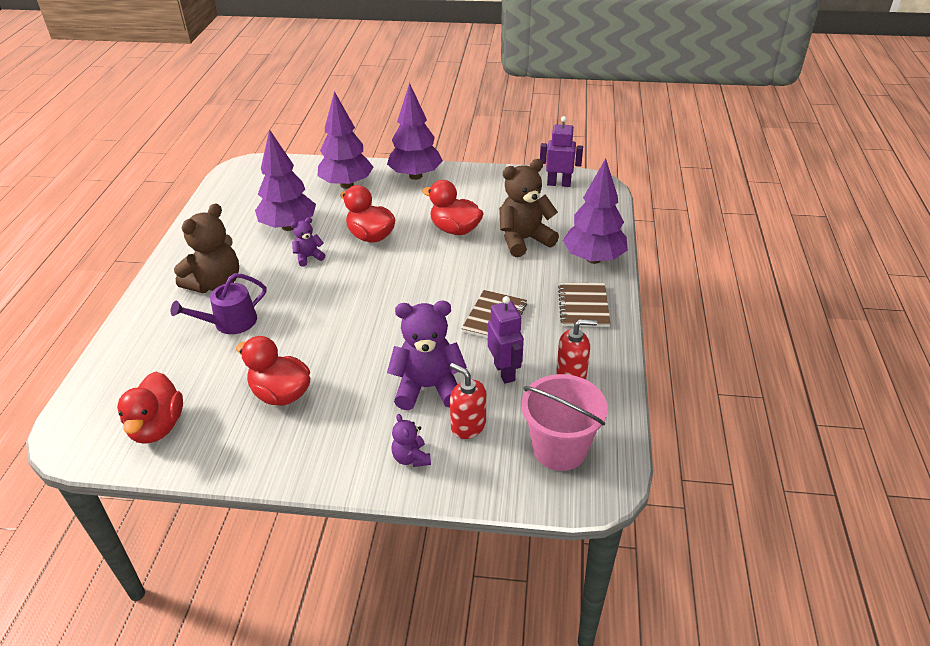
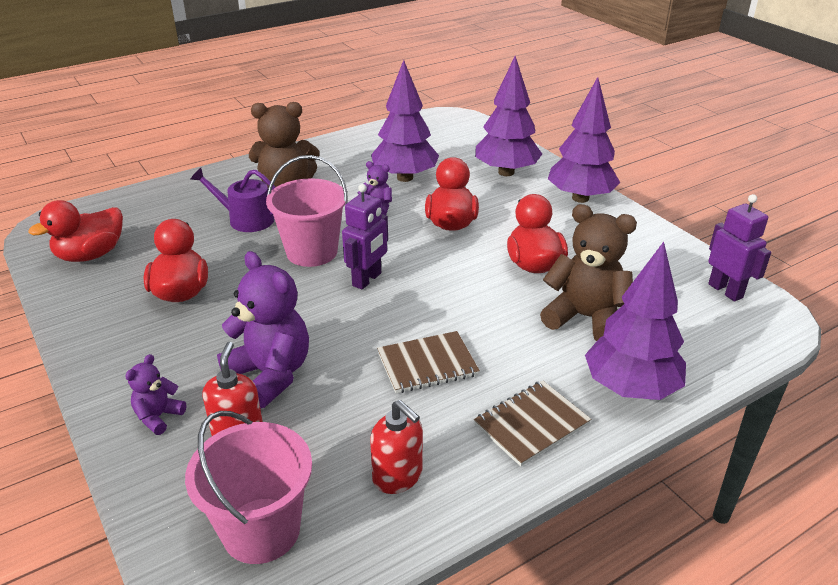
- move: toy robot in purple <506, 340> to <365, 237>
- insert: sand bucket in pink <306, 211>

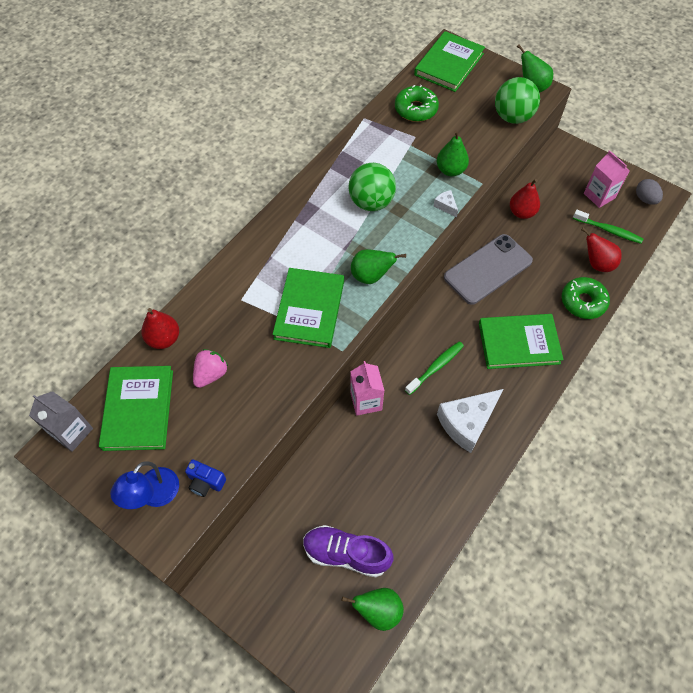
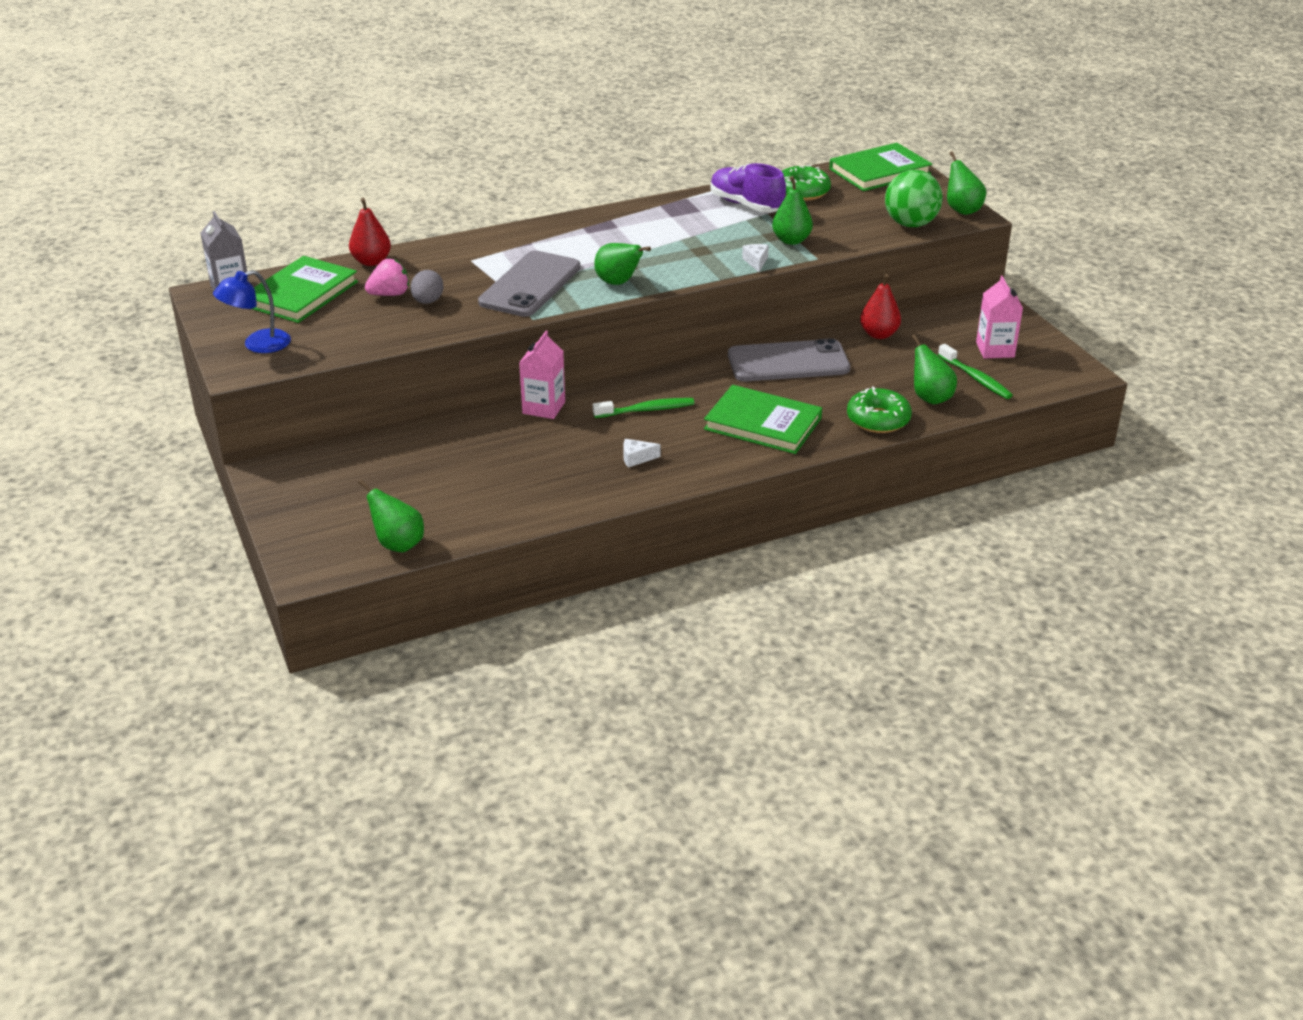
- delete: play ball in green <372, 187>
- move: toy egg in gray <649, 192> to <427, 287>
- recolor: pear in red <601, 249> to pear in green <934, 369>
- replace: book in green <308, 308> to phone in gray <529, 284>
- resize: piece of cheese in snow-white <470, 421> = <642, 453> x0.43
- delete: camera in royal blue <205, 478>
- move: shoe in purple <348, 551> to <748, 188>

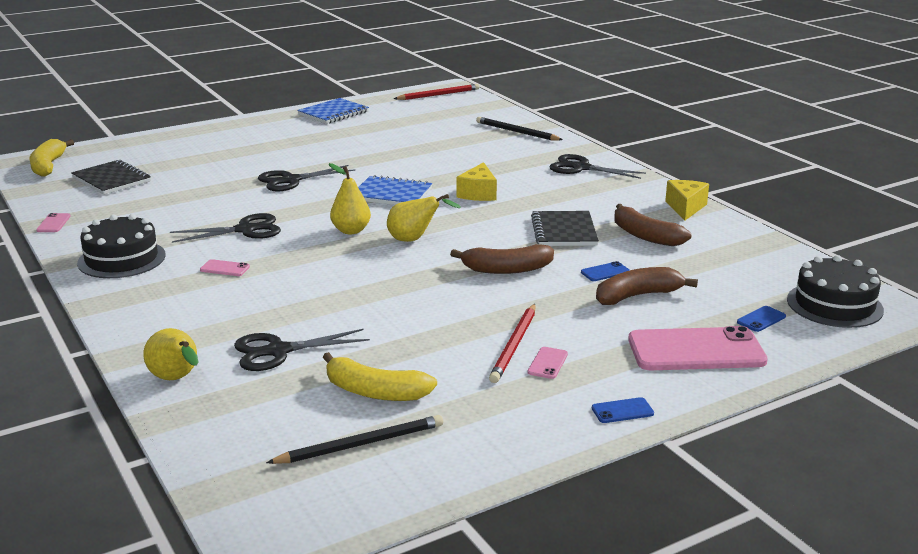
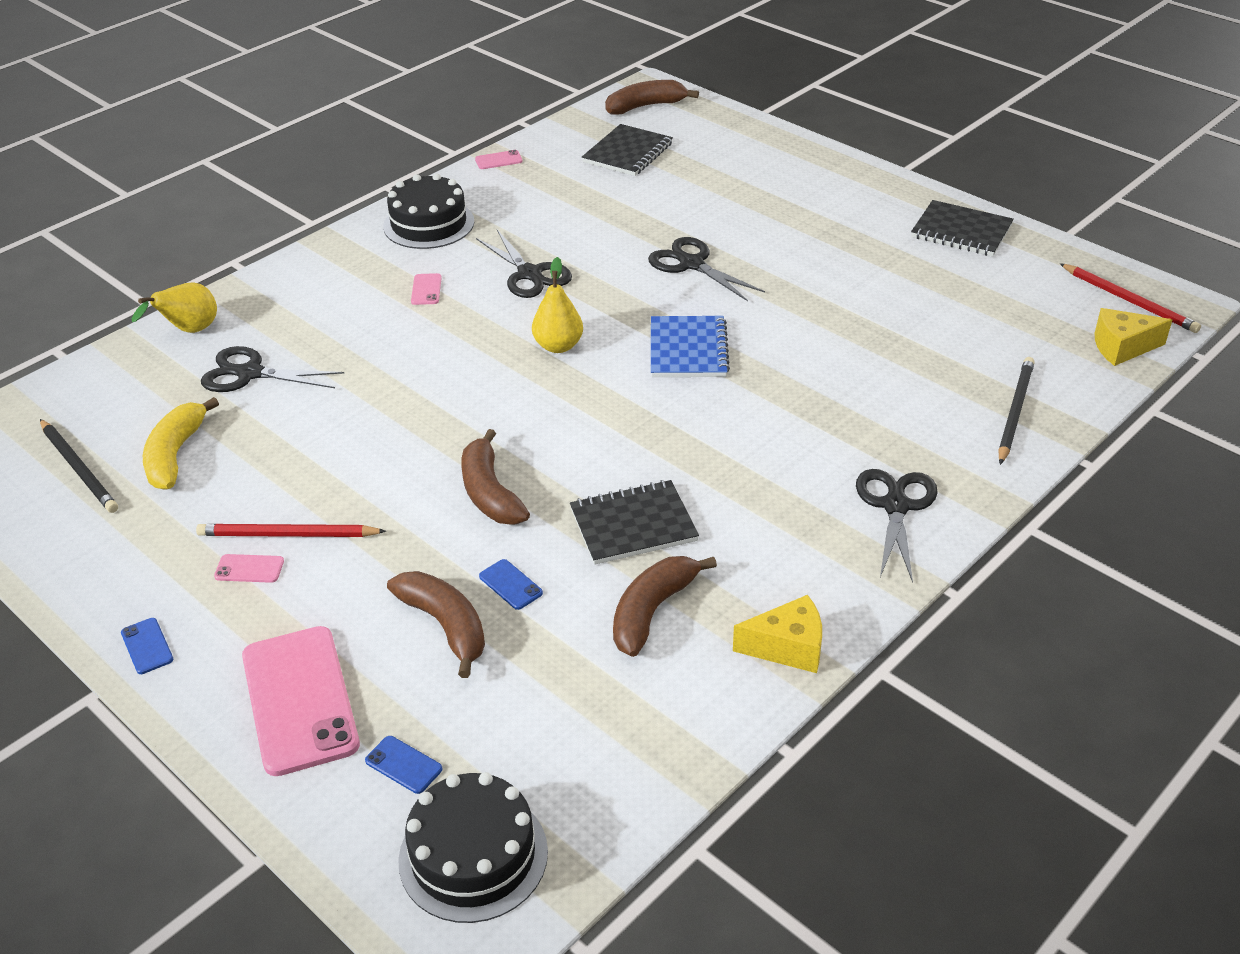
- recolor: notebook in royal blue <333, 111> to notebook in jet-black <962, 228>
- recolor: toy banana in bright yellow <52, 158> to toy banana in dark brown <652, 97>
- move: piece of cheese in bright yellow <476, 181> to <1133, 337>
- delete: pear in bright yellow <424, 218>
- rotate: scissors in jet-black <302, 350> = <272, 369> 45 degrees counterclockwise

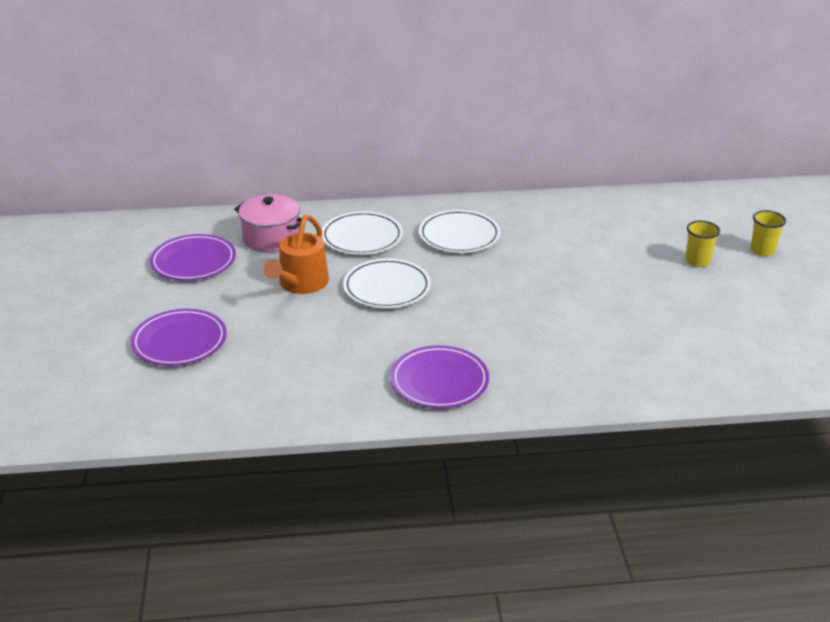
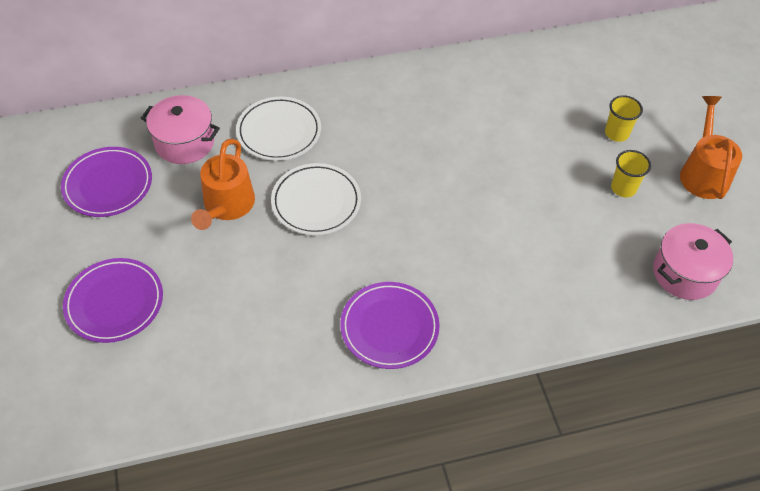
- delete: flat dish in snow-white <460, 231>
- move: tumbler in bright yellow <768, 233> to <631, 173>
- insert: watering can in orange-coloured <711, 147>
- insert: pot in pink <693, 261>

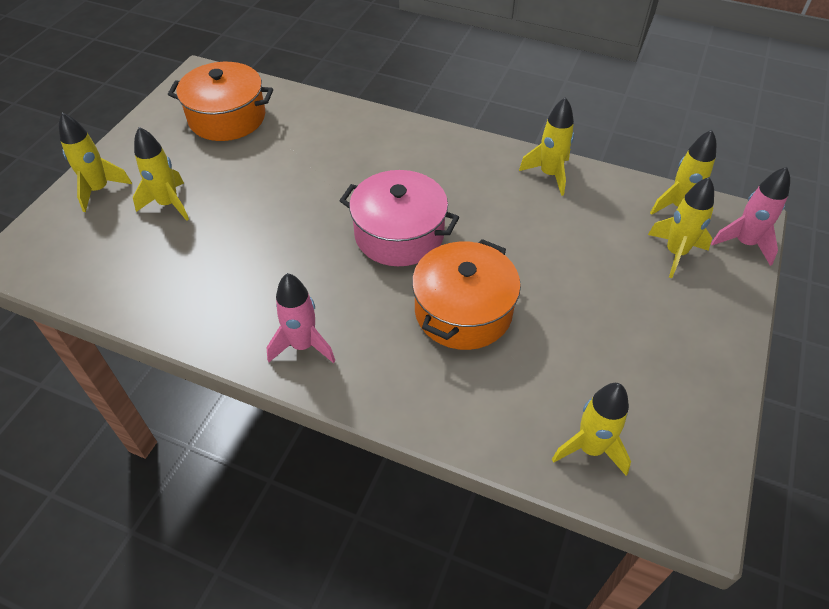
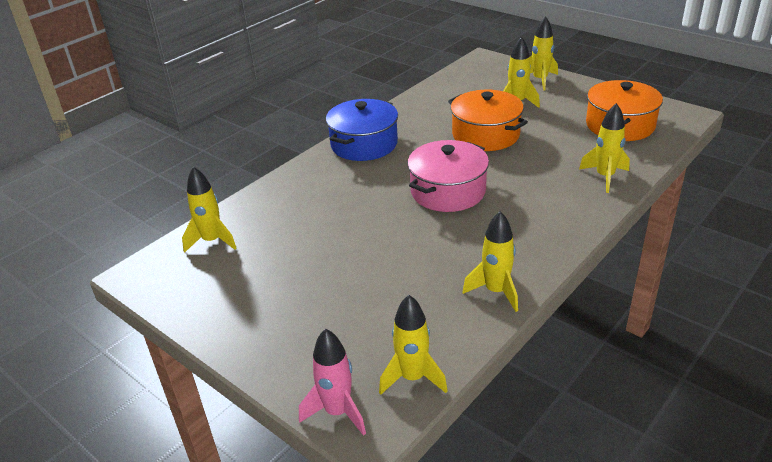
- move: toy rocket in bright yellow <681, 227> to <604, 148>
- move: pot in orange-coloured <466, 294> to <488, 120>
- replace: toy rocket in pink <301, 318> to pot in royal blue <362, 130>

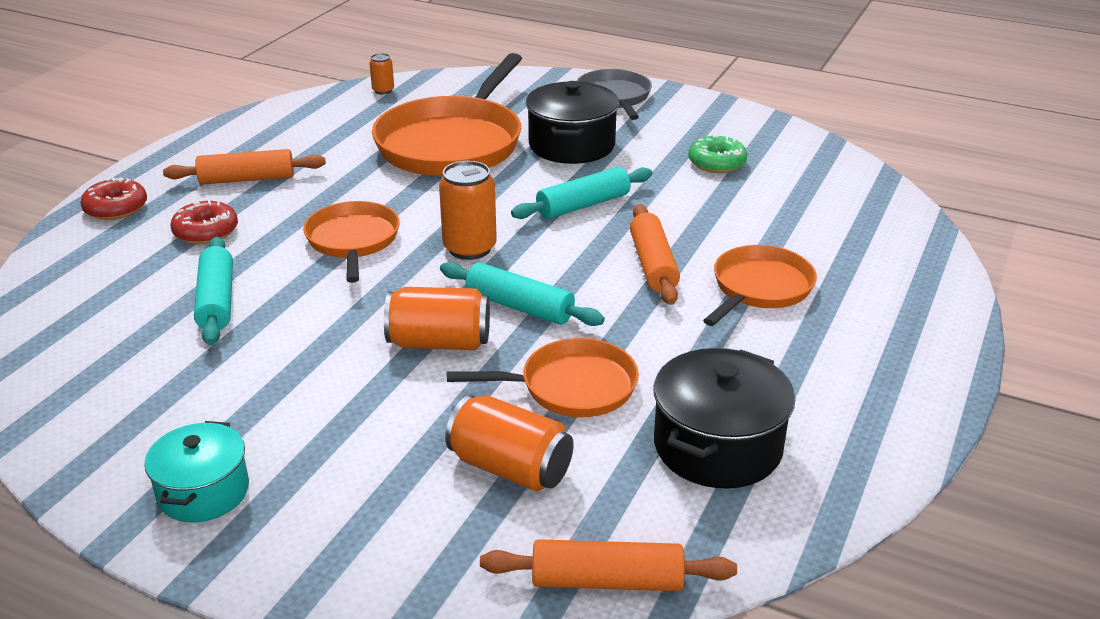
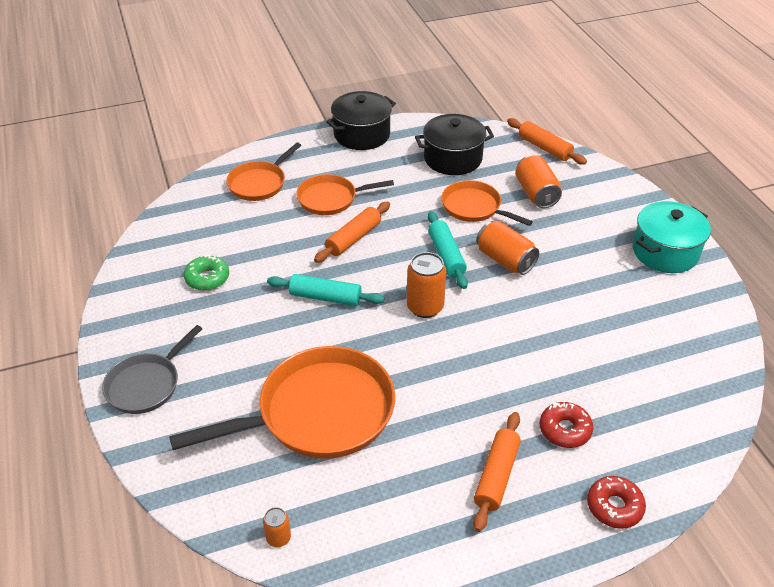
- move: pot in jet-black <572, 122> to <361, 120>
- rotate: pastry roller in orange-coloured <244, 167> = <497, 472> 75 degrees clockwise
- move: skillet in orange-coloured <351, 242> to <264, 171>
- delete: pastry roller in teal <213, 291>
- resize: pot in teal <197, 471> = <672, 237> x1.50

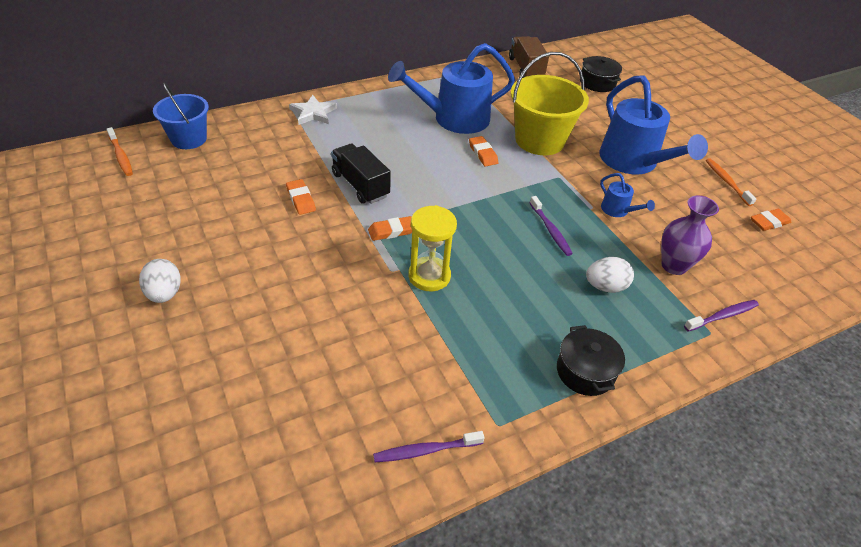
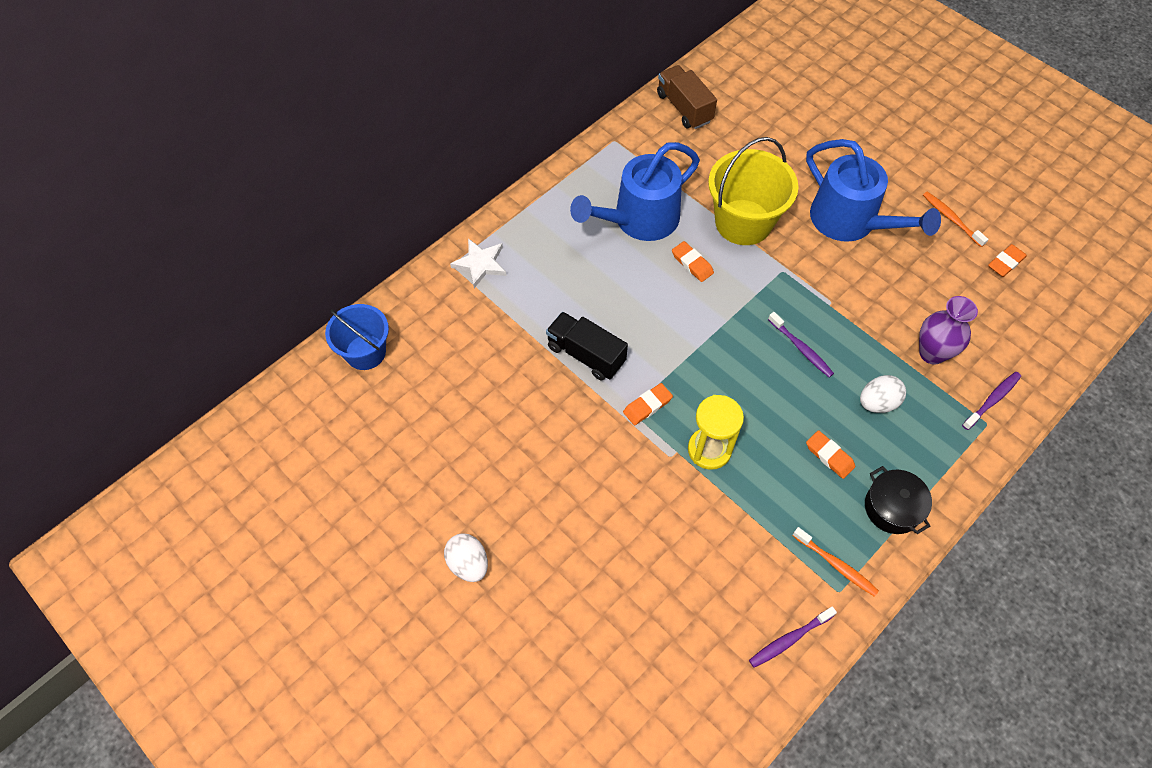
- delete: pot in jet-black <601, 74>
- move: dental brush in orange-coloured <119, 151> to <835, 562>
- delete: watering can in royal blue <627, 195>
- move: eraser in orange-coloured <301, 197> to <830, 454>

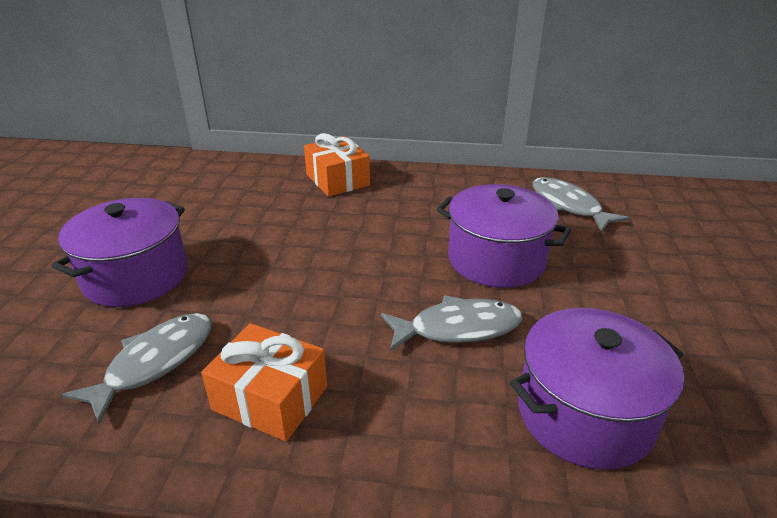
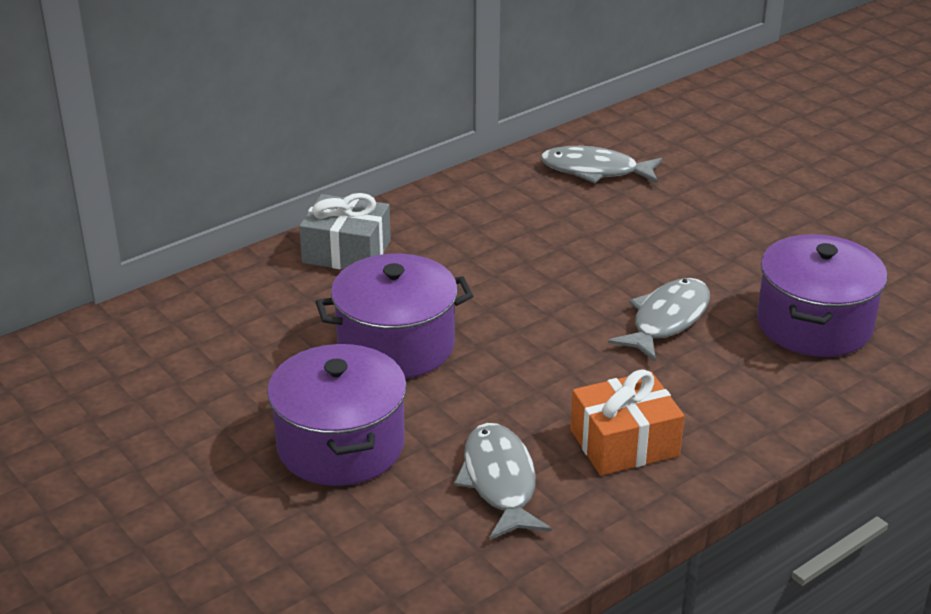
- recolor: gift in orange-coloured <337, 165> to gift in gray <345, 231>
- move: pot in purple <503, 236> to <394, 316>

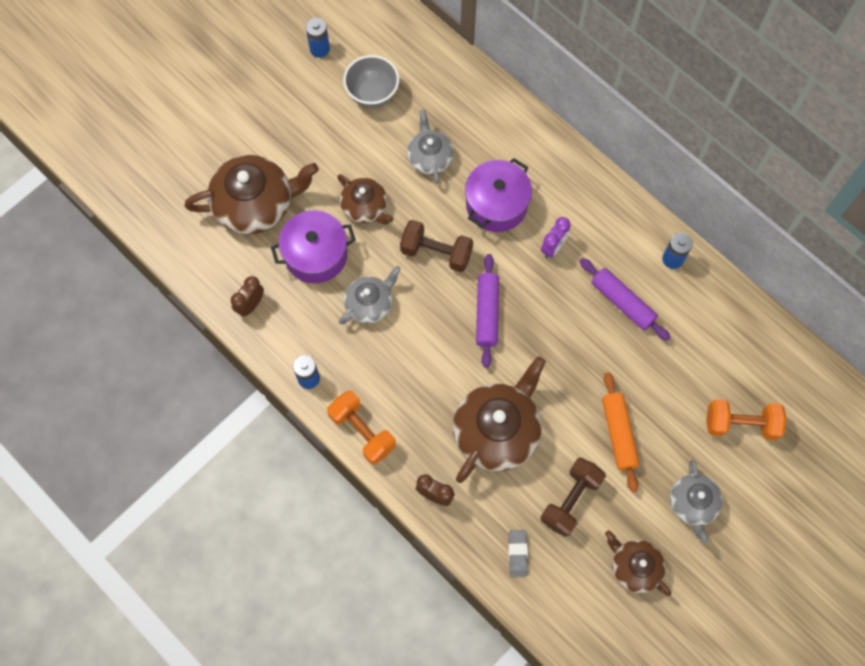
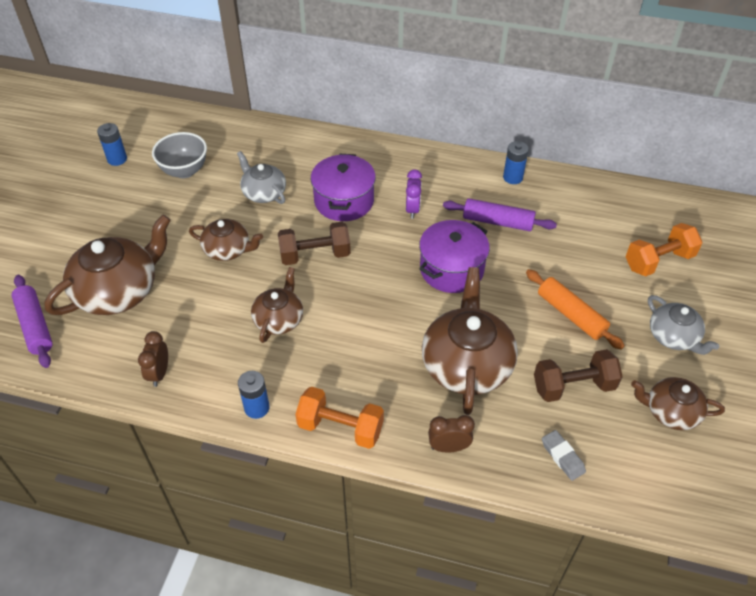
- move: pot in purple <313, 246> to <454, 256>
- move: pastry roller in purple <487, 311> to <32, 321>
- recolor: china teapot in gray <370, 295> to china teapot in dark brown <277, 305>
- rotate: free weight in dark brown <573, 497> = <578, 375> 75 degrees clockwise

